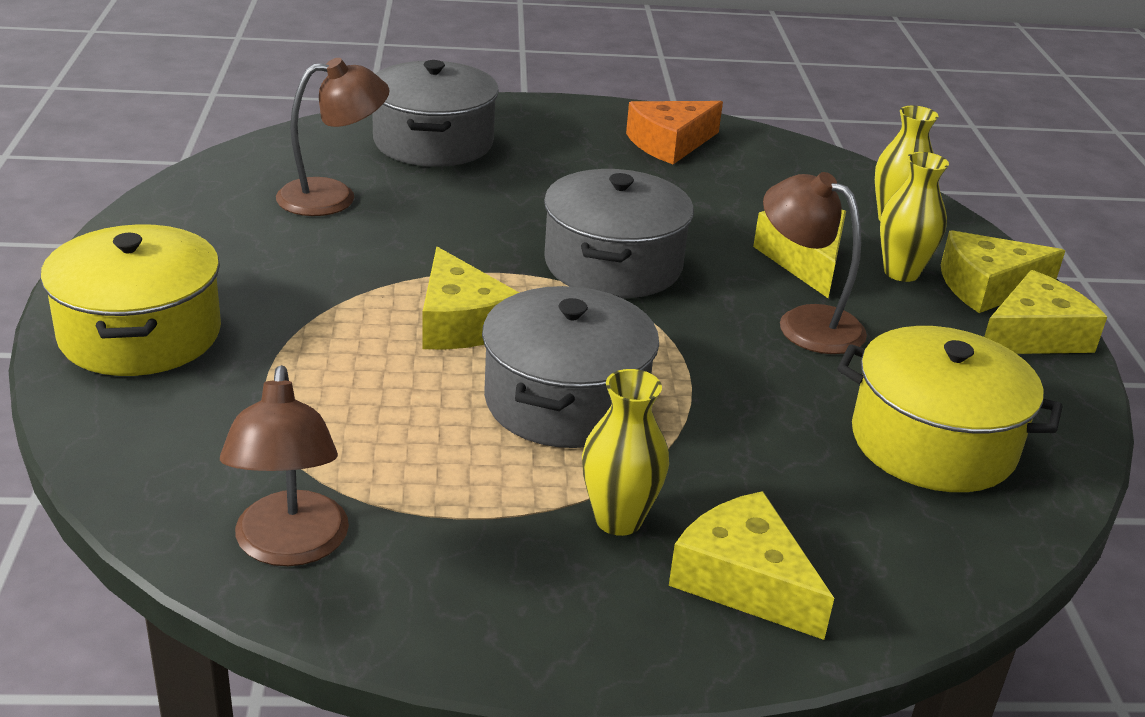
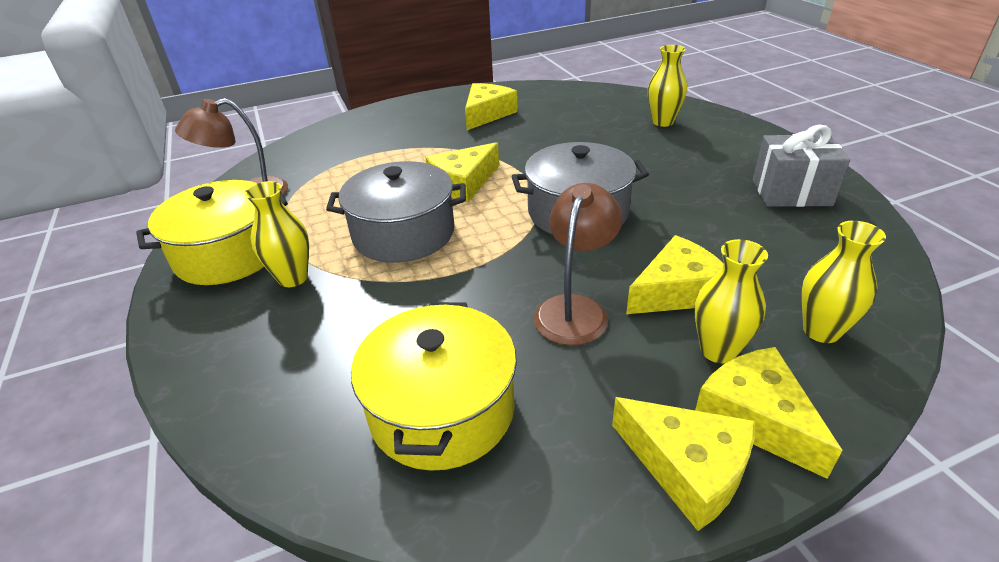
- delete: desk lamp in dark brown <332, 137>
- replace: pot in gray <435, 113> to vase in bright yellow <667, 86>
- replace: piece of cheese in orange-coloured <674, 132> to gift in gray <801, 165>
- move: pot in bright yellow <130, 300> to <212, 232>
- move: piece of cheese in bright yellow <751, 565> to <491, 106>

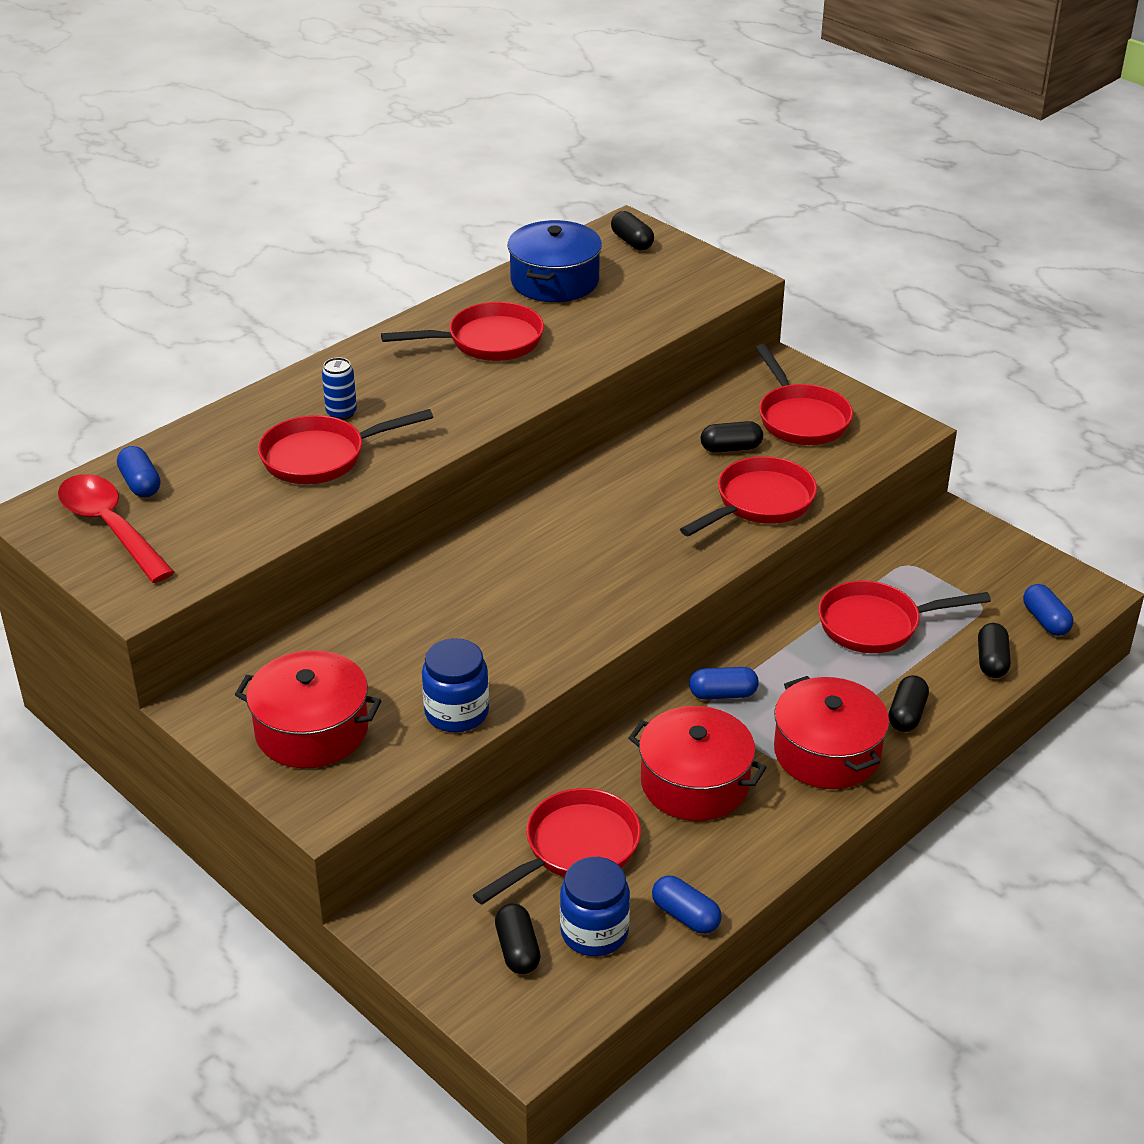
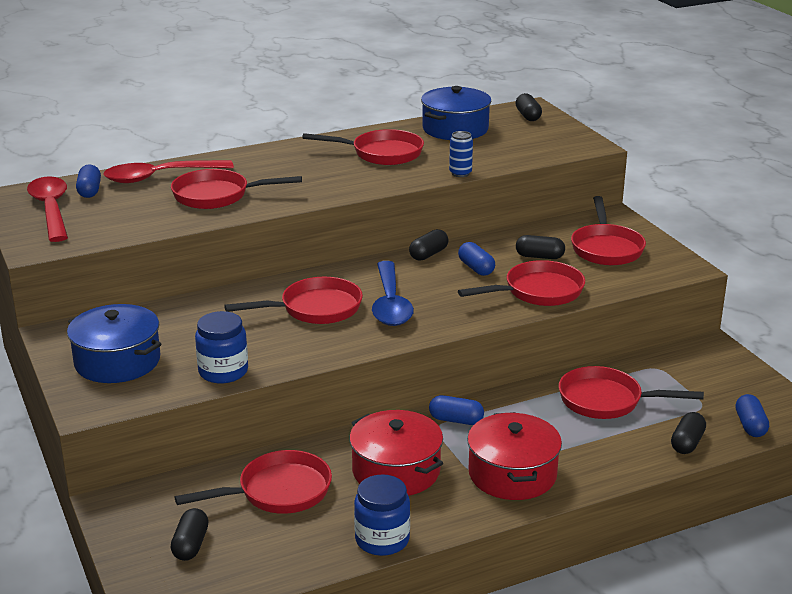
- move: tin in royal blue <339, 388> to <461, 154>
- recolor: pot in red <308, 709> to pot in royal blue <114, 343>
- move: pill shape in jet-black <909, 703> to <429, 245>
- move: jar in royal blue <595, 906> to <382, 515>
- move: pill shape in royal blue <687, 904> to <476, 259>
- insert: tablespoon in red <168, 171>
- insert: tablespoon in royal blue <393, 293>
- insert: skillet in red <293, 300>

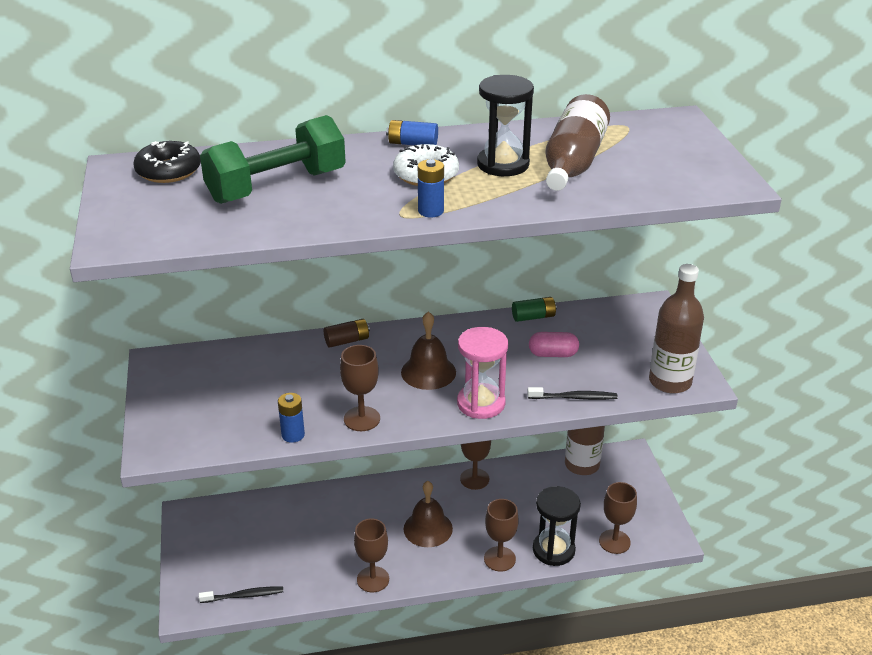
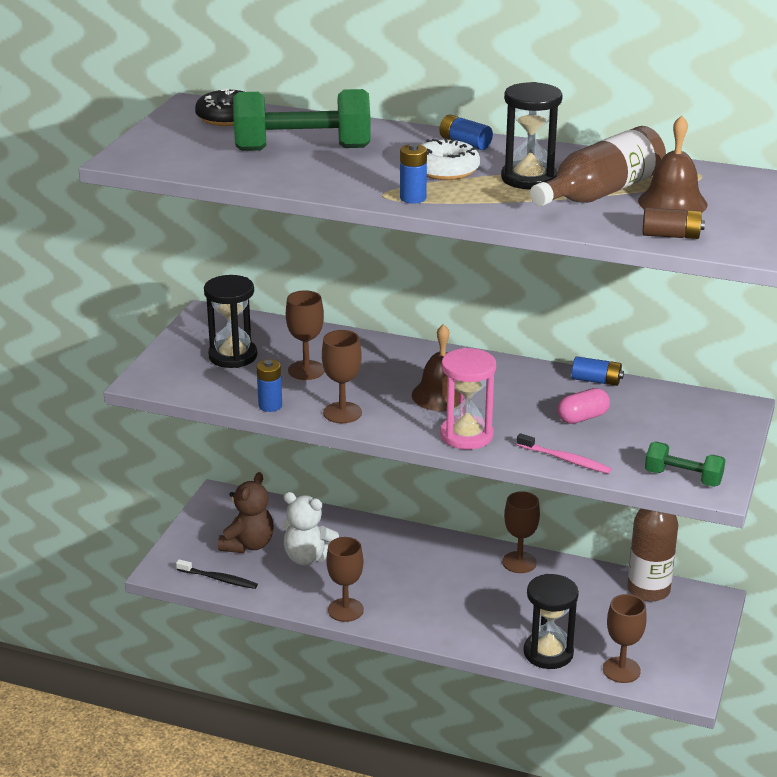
- replace: bottle in dark brown <676, 329> to free weight in green <685, 464>
- recolor: battery in green <534, 309> to battery in royal blue <598, 371>
- move: battery in dark brown <347, 333> to <673, 223>
- rotate: pill shape in pink <554, 344> = <583, 406> 60 degrees counterclockwise
- recolor: dental brush in jet-black <572, 393> to dental brush in pink <564, 453>
- move: bell in dark brown <428, 514> to <672, 164>
- move: goblet in dark brown <501, 535> to <305, 335>
- insert: hourglass in jet-black <231, 321>
- insert: teddy bear in dark brown <246, 512>
- insert: teddy bear in snow-white <310, 528>

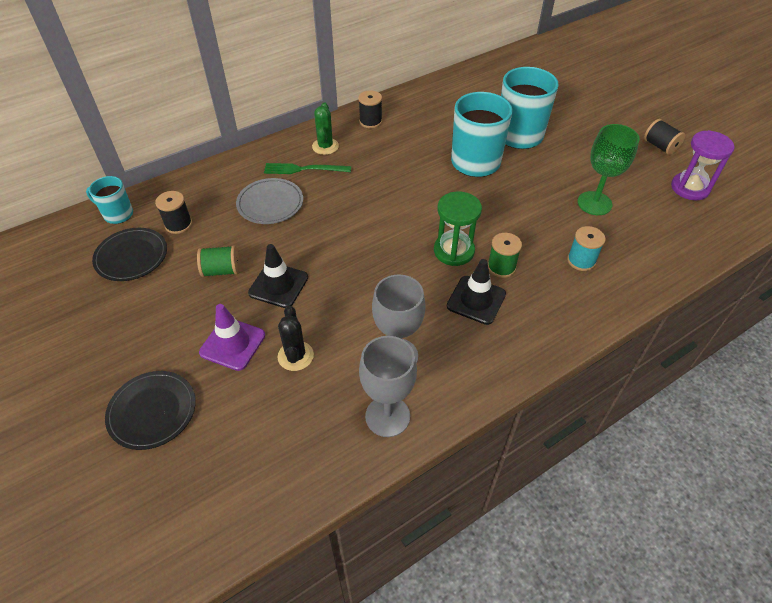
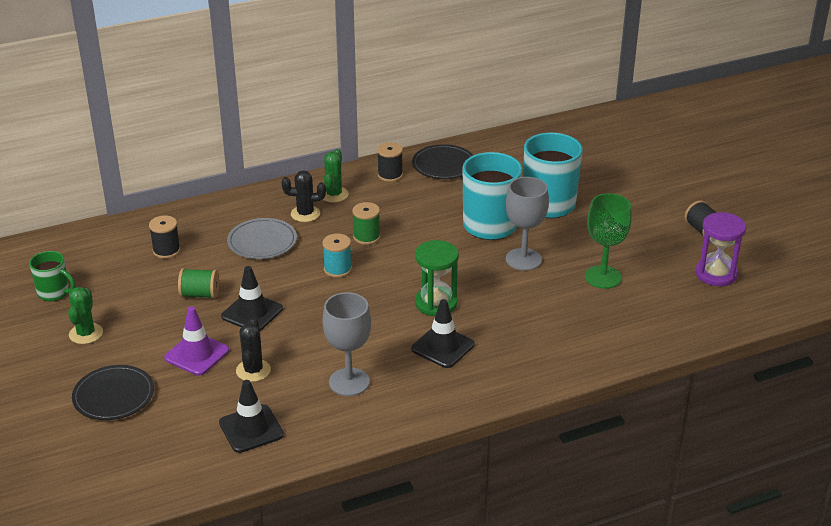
- replace: table fork in green <307, 168> to prickly plant in jet-black <304, 196>
- delete: tea mug in teal <109, 200>
- move: reel of thread in teal <586, 248> to <337, 256>
- move: flat dish in jet-black <129, 254> to <442, 161>
- move: reel of thread in green <505, 255> to <366, 223>
- move: goblet in gray <388, 386> to <527, 224>
- insert: tea mug in green <52, 276>
- insert: prickly plant in green <85, 315>
- insert: safety cone in jet-black <251, 416>

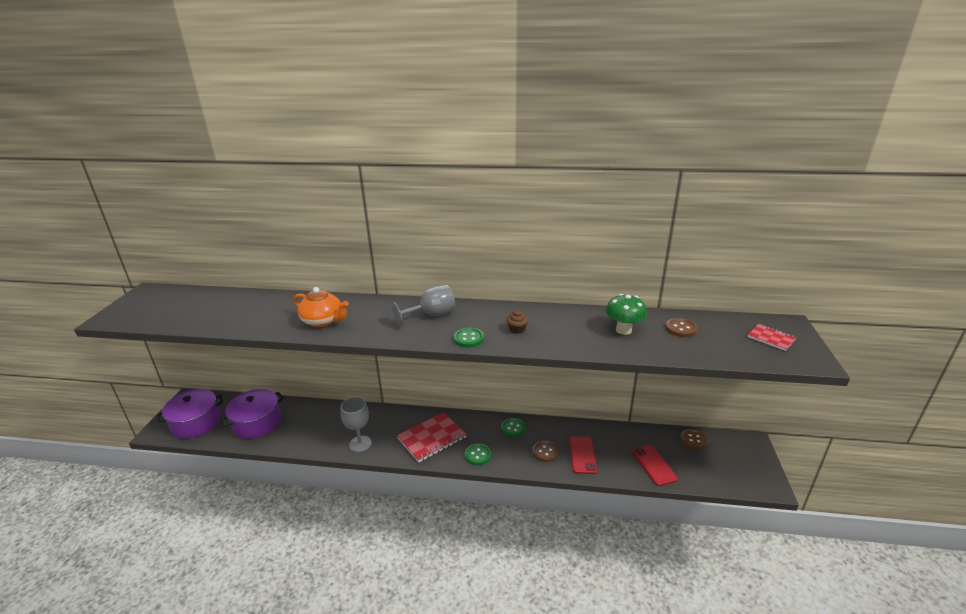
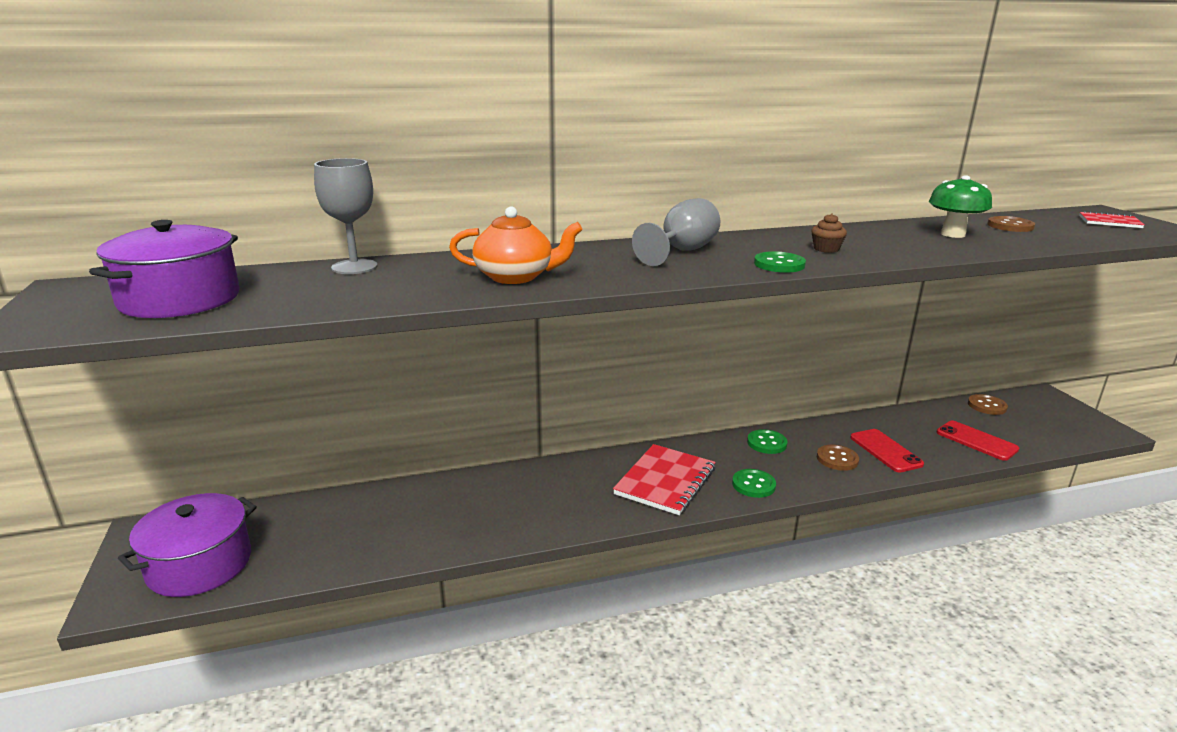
- move: pot in purple <252, 414> to <164, 269>
- move: goblet in gray <356, 424> to <346, 216>

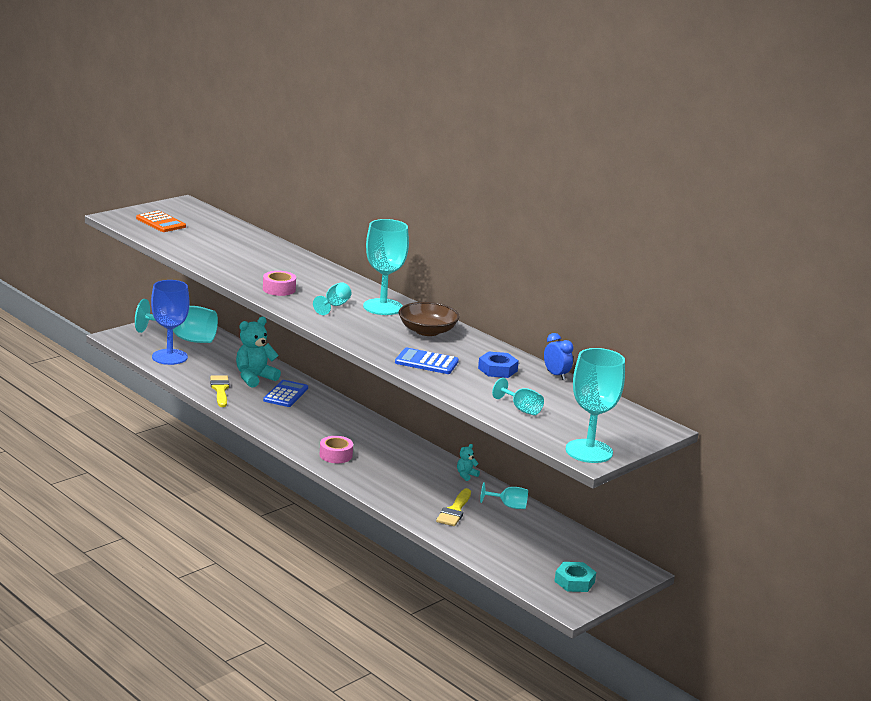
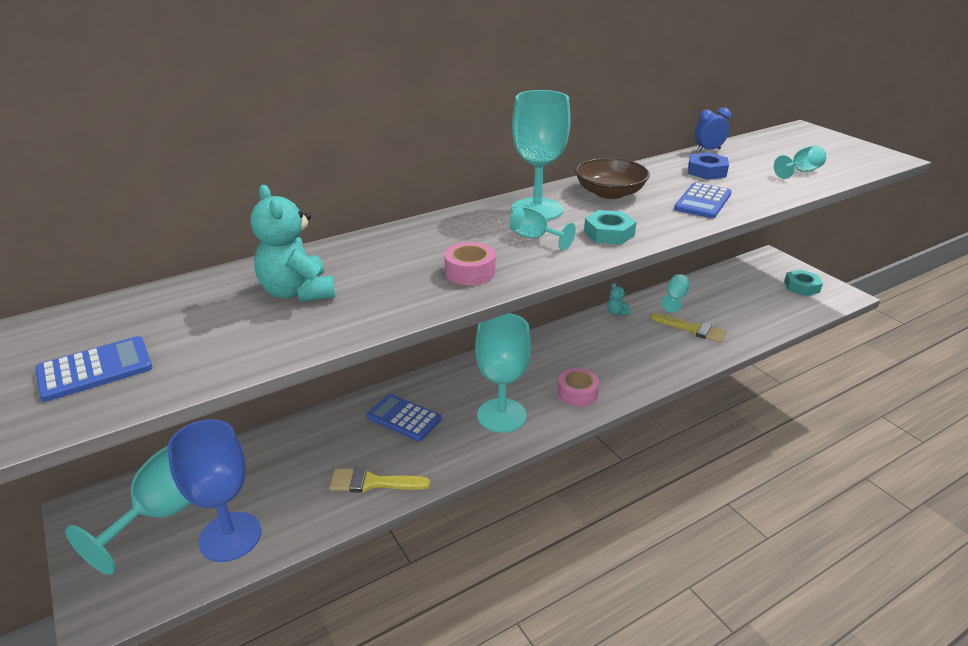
- recolor: adding machine in orange-coloured <161, 221> to adding machine in royal blue <94, 369>
- move: teddy bear in teal <258, 352> to <292, 243>
- move: goblet in teal <595, 405> to <503, 373>
- insert: hex nut in teal <610, 227>

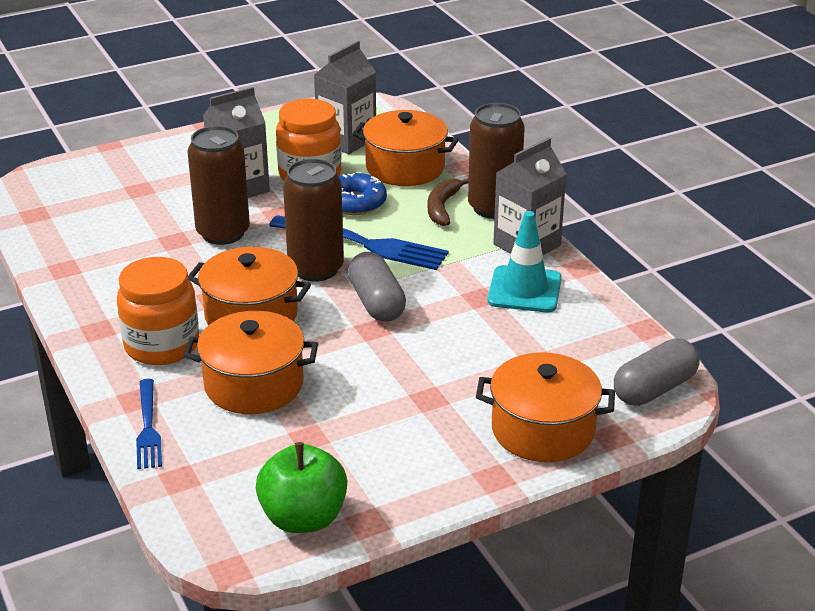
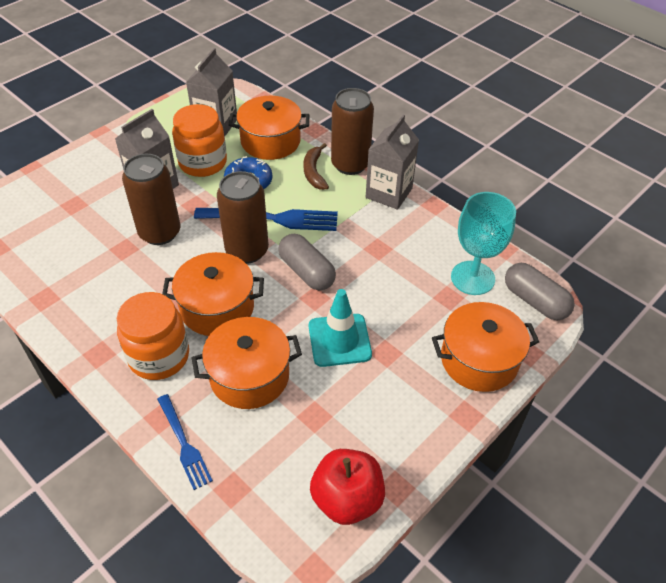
- move: safety cone in teal <525, 261> to <340, 328>
- rotate: pill shape in gray <656, 372> = <540, 291> 75 degrees counterclockwise
- recolor: apple fruit in green <301, 487> to apple fruit in red <347, 487>
- insert: goblet in teal <483, 243>

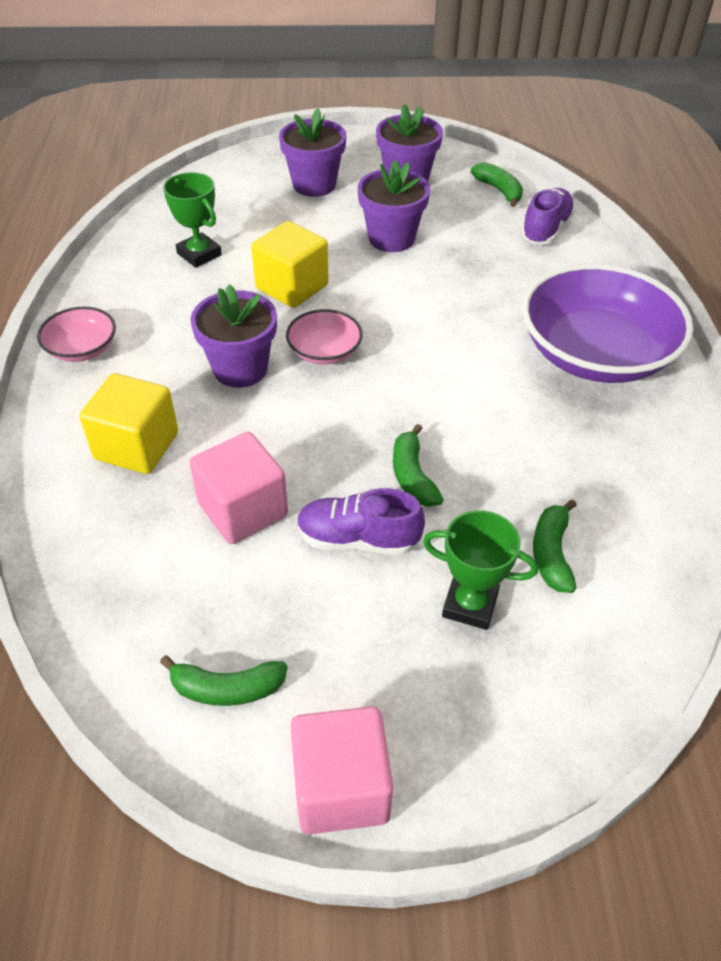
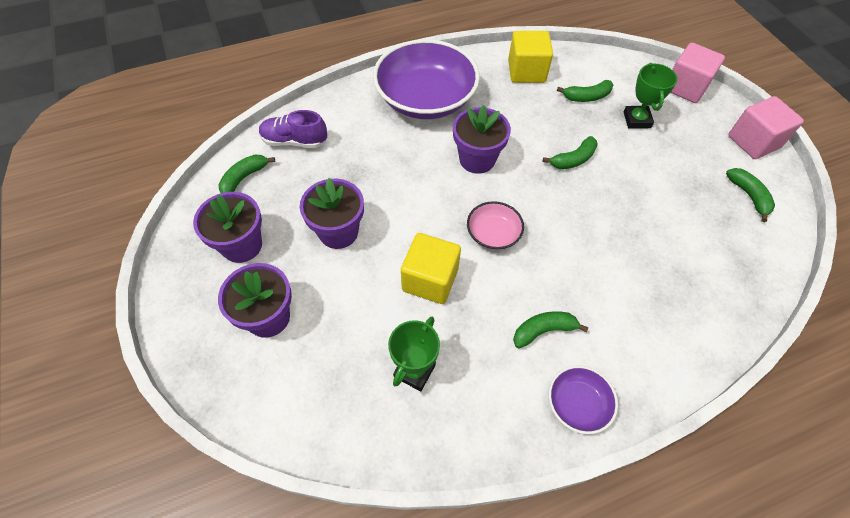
- move: potted plant in purple <234, 336> to <482, 139>
- recolor: deep dish in pink <76, 334> to deep dish in purple <583, 399>
- move: cube in bright yellow <128, 423> to <530, 57>
- move: cube in pink <238, 488> to <697, 73>
- delete: shoe in purple <361, 522>
- insert: toy banana in green <551, 329>

